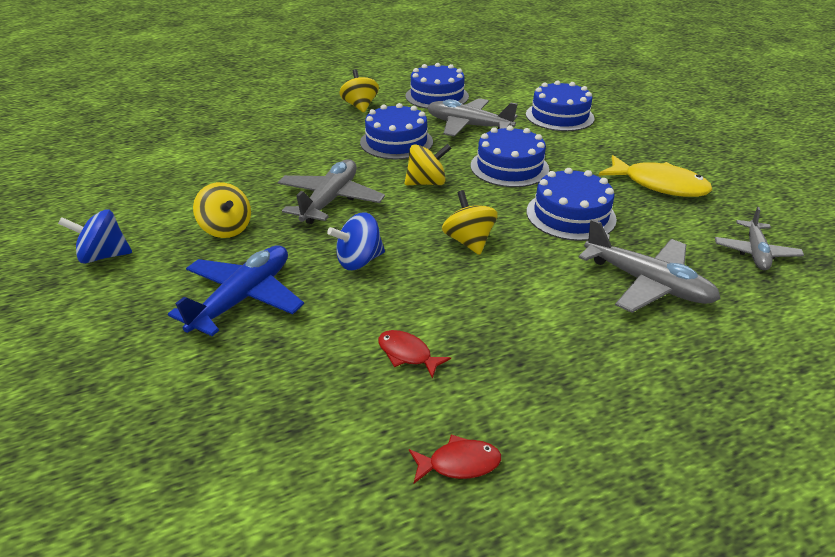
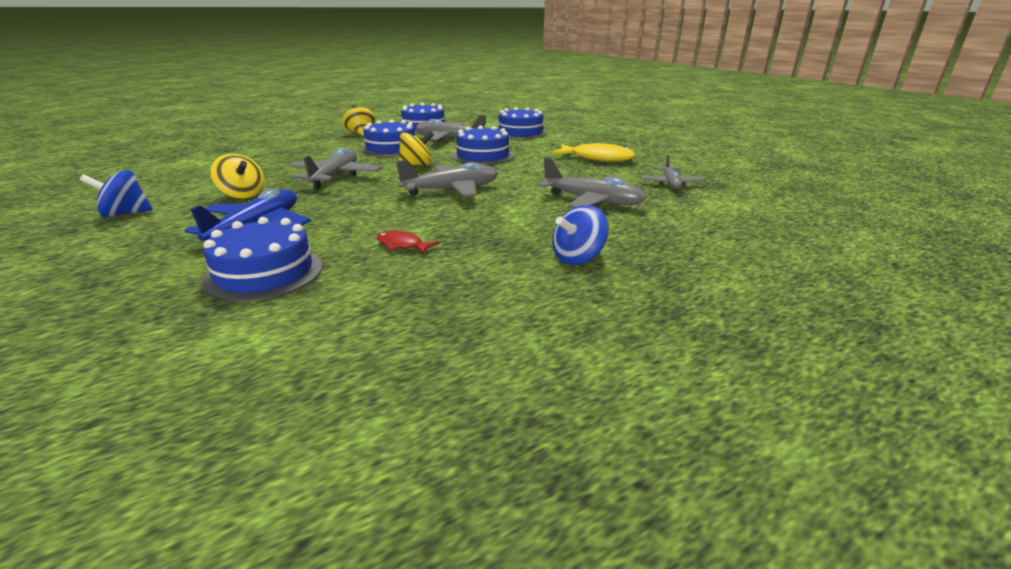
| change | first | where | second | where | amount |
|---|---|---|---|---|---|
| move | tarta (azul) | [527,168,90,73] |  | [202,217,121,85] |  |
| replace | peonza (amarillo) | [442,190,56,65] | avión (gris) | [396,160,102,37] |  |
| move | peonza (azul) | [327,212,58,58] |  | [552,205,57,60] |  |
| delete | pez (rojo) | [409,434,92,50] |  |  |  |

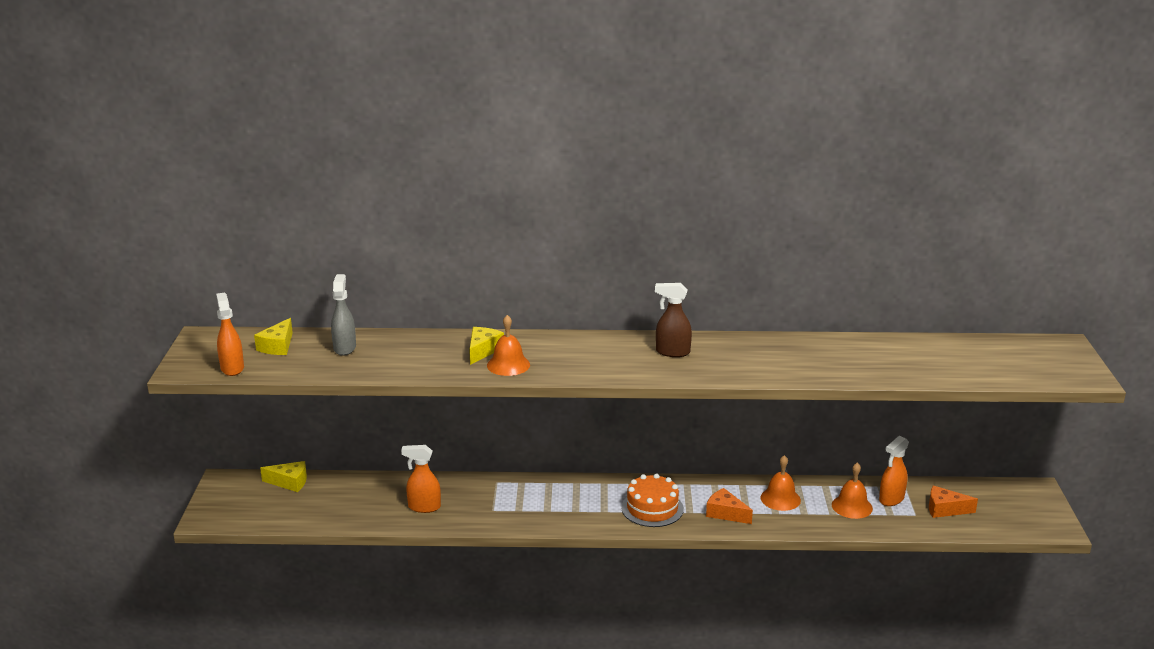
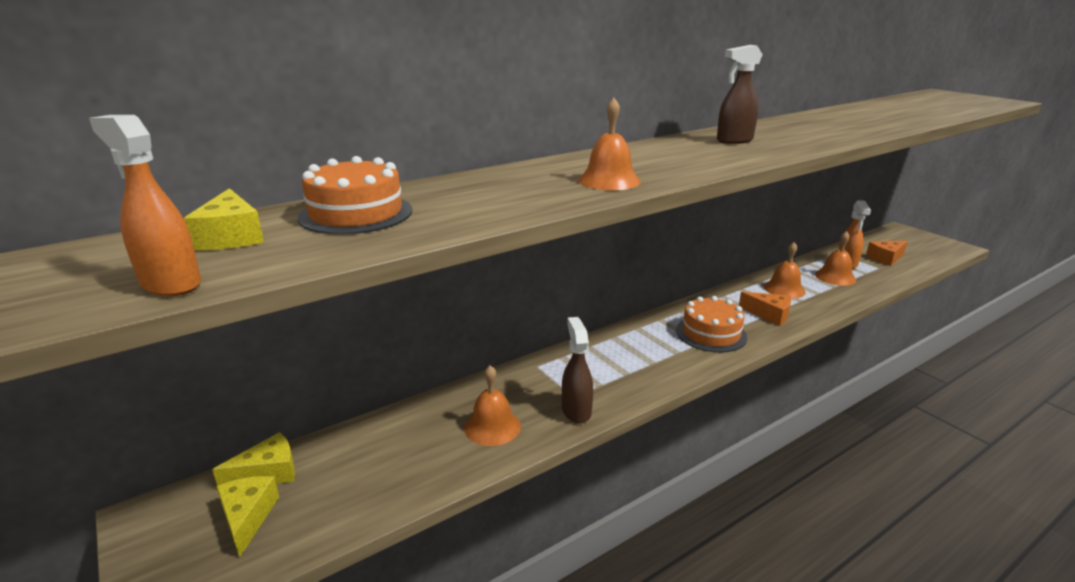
| change | first | where | second | where | amount |
|---|---|---|---|---|---|
| move | queso (amarillo) | [469,327,35,38] |  | [216,476,63,82] |  |
| replace | pulverizador (gris) | [331,274,25,82] | tarta (naranja) | [298,156,114,79] |  |
| replace | pulverizador (naranja) | [401,445,40,68] | campana (naranja) | [464,365,57,81] |  |
| insert |  |  | pulverizador (marrón) | [562,317,31,107] |  |
| rotate | queso (naranja) | [706,488,47,36] |  | [739,292,52,34] | 150 degrees counterclockwise |

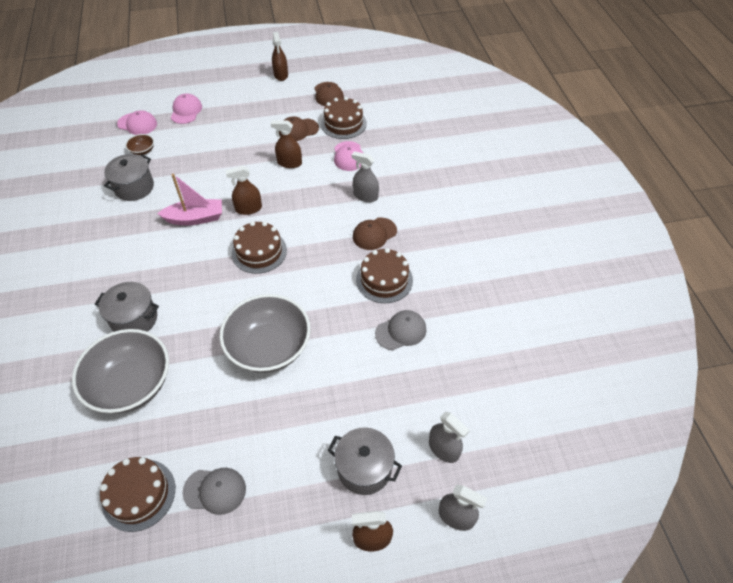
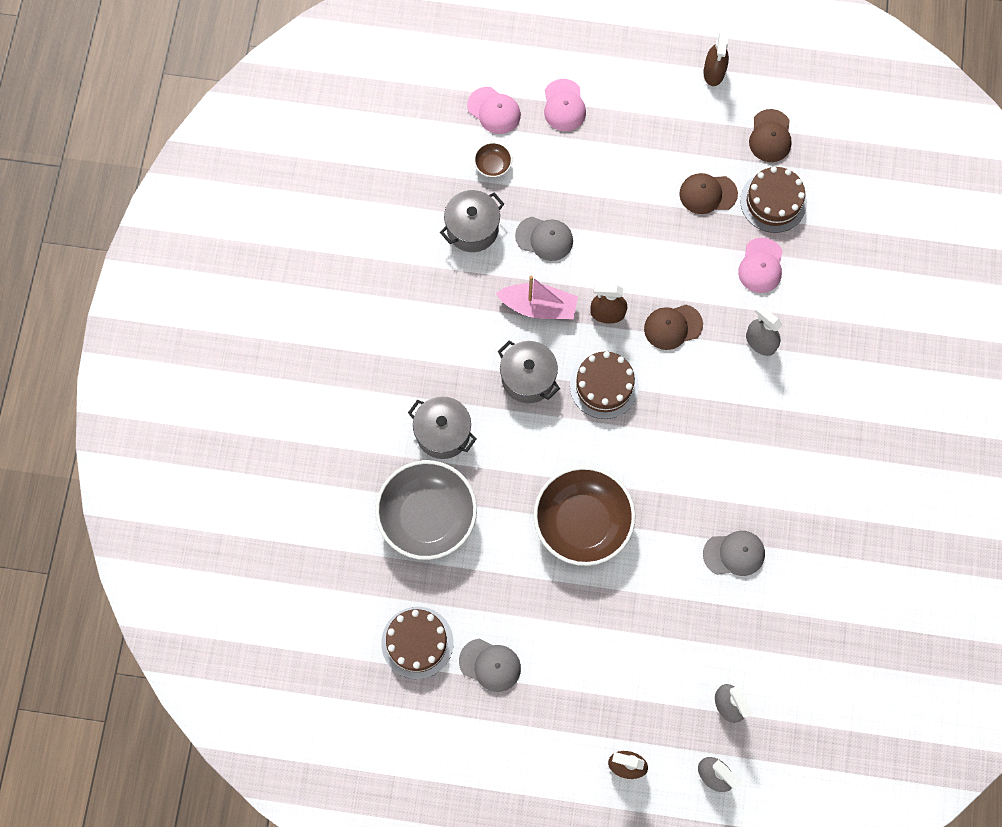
| change | first | where | second | where | amount |
|---|---|---|---|---|---|
| move | olla (gris) | [328,427,74,68] |  | [498,341,62,62] |  |
| insert |  |  | gorra (gris) | [515,217,58,44] |  |
| recolor | cuenco (gris) | [219,294,92,79] | cuenco (marrón) | [534,466,102,100] |  |
| rotate | gorra (rosa) | [171,94,31,30] |  | [544,79,42,52] | 150 degrees clockwise |
| move | gorra (marrón) | [353,218,44,32] |  | [644,305,59,45] |  |
| delete | pulverizador (marrón) | [271,120,31,48] |  |  |  |
| delete | tarta (marrón) | [356,248,57,55] |  |  |  |

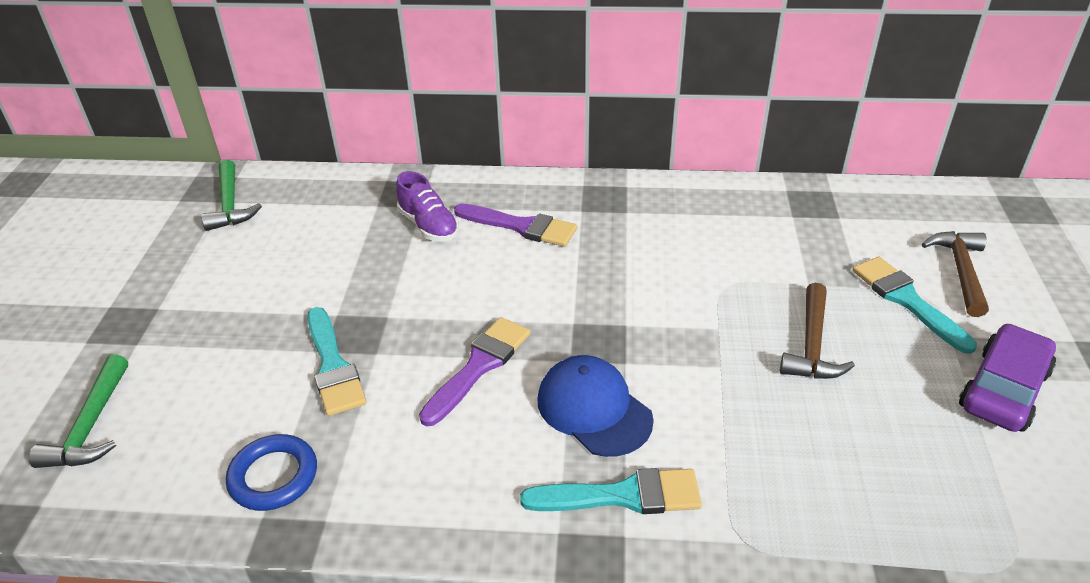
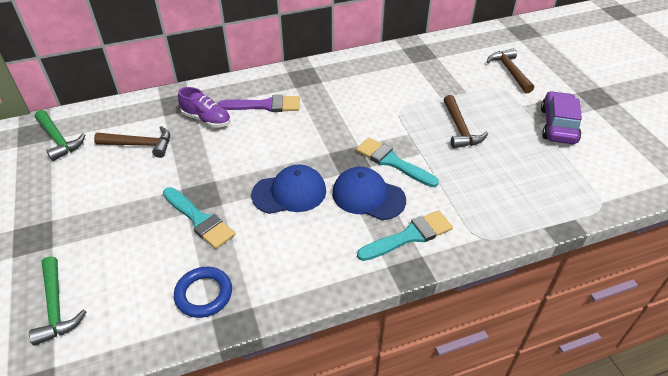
| change | first | where | second | where | amount |
|---|---|---|---|---|---|
| insert |  |  | martillo (marrón) | [94,126,76,32] |  |
| replace | pincel (morado) | [419,317,111,109] | gorra (azul) | [251,165,75,49] |  |
| move | pincel (turquesa) | [853,257,124,97] |  | [356,137,83,50] |  |

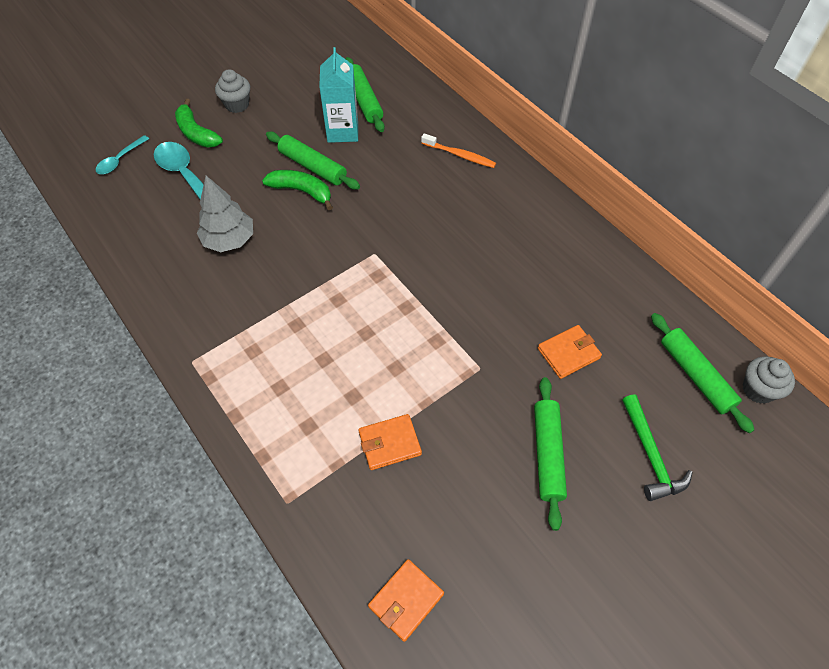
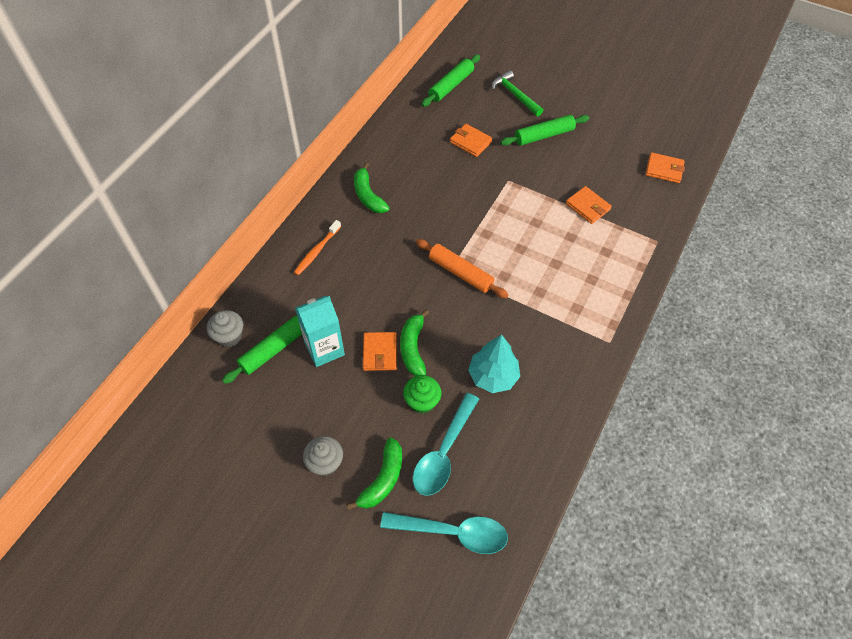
| change | first | where | second | where | amount |
|---|---|---|---|---|---|
| move | magdalena (gris) | [743,356,52,48] |  | [207,310,36,37] |  |
| rotate | cepillo de dientes (naranja) | [421,133,75,35] |  | [294,220,47,55] | 150 degrees counterclockwise |
| insert |  |  | plátano (verde) | [354,163,36,50] |  |
| replace | rodillo (verde) | [266,131,94,59] | cartera (naranja) | [363,332,34,39] |  |
| resize | cuchara (turquesa) | [95,135,54,39] |  | [380,512,128,42] | x1.73 |
| insert |  |  | magdalena (verde) | [403,375,38,39] |  |
| insert |  |  | rodillo (naranja) | [416,239,93,59] |  |
| recolor | árbol (gris) | [197,176,56,76] | árbol (turquesa) | [468,335,52,58] |  |
| rotate | martillo (verde) | [622,394,71,107] |  | [491,70,52,46] | 90 degrees counterclockwise |

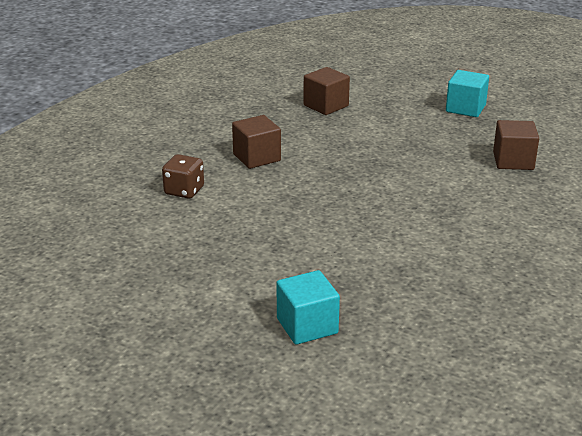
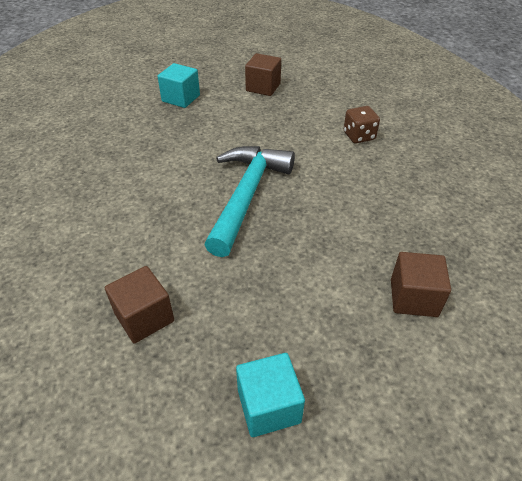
| change | first | where | second | where | amount |
|---|---|---|---|---|---|
| insert |  |  | martillo (turquesa) | [204,146,91,111] |  |
| move | cubo (marrón) | [232,115,49,54] |  | [245,53,36,43] |  |

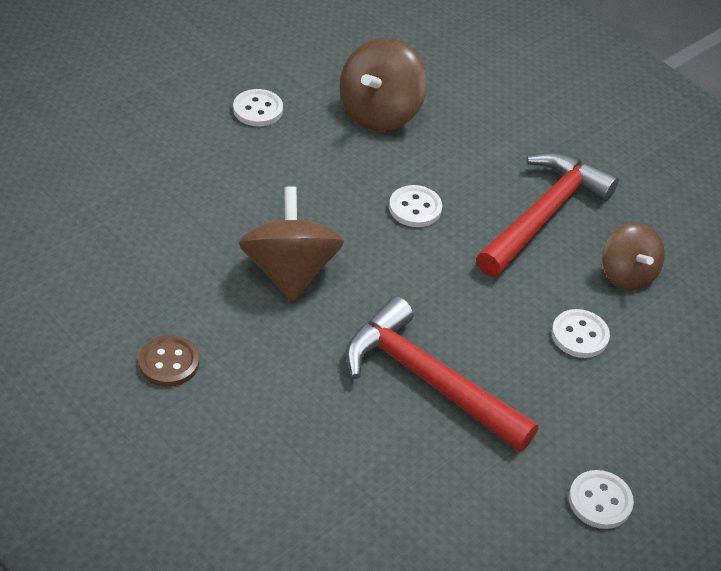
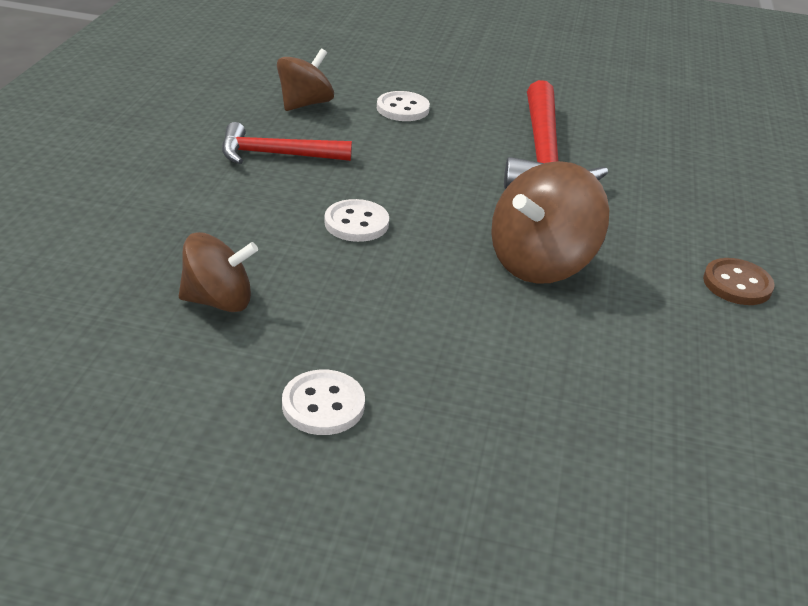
| change | first | where | second | where | amount |
|---|---|---|---|---|---|
| resize | peonza (marrón) | [339,38,88,93] |  | [179,232,79,80] | x0.66 |
| resize | martillo (rojo) | [476,152,143,125] |  | [222,122,130,42] | x0.63 |
| delete | botón (blanco) | [569,470,65,59] |  |  |  |

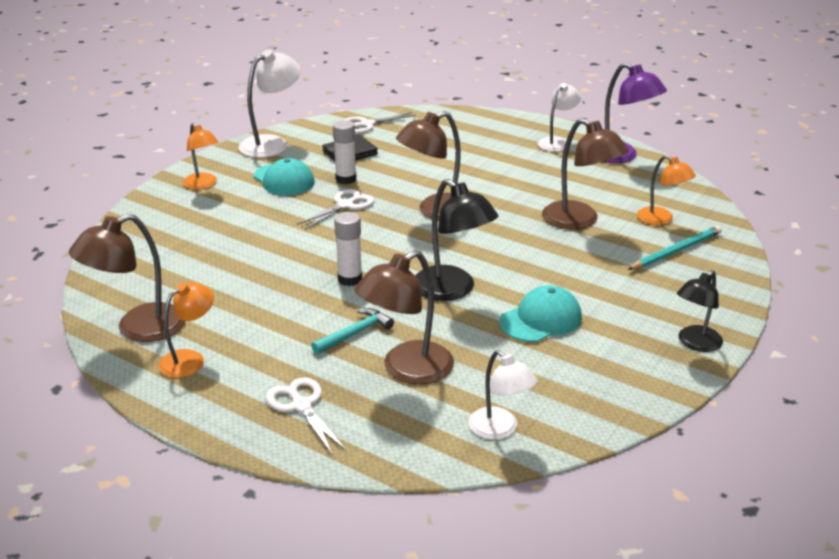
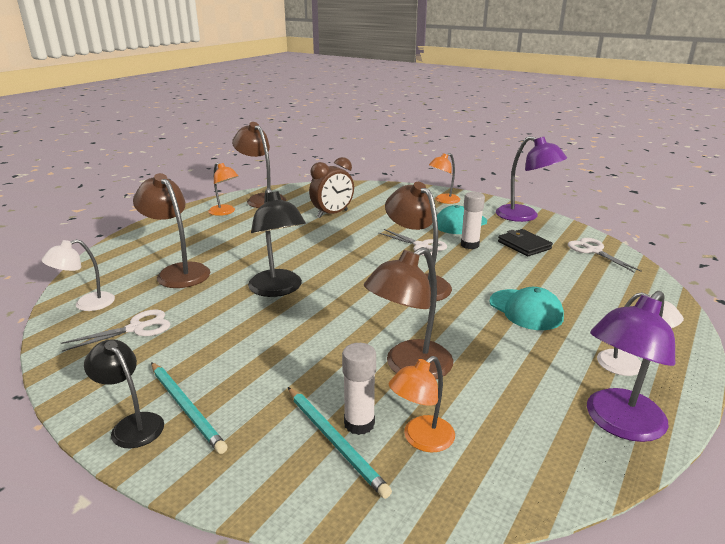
| change | first | where | second | where | amount |
|---|---|---|---|---|---|
| move | tijeras (blanco) | [266,377,80,77] |  | [61,309,109,43] |  |
| insert |  |  | lápiz (turquesa) | [151,362,76,92] |  |
| rotate | lámpara (negro) | [415,179,83,122] |  | [248,188,58,109] | 75 degrees counterclockwise |
| insert |  |  | despertador (marrón) | [309,157,45,61] |  |
| move | barra de pegamento (blanco) | [334,212,28,74] |  | [342,343,34,92] |  |
| move | gorra (turquesa) | [499,285,83,57] |  | [489,287,75,43] |  |
| recolor | lámpara (blanco) | [238,50,63,108] | lámpara (morado) | [496,136,71,86] |  |
| delete | martillo (turquesa) | [311,308,83,46] |  |  |  |

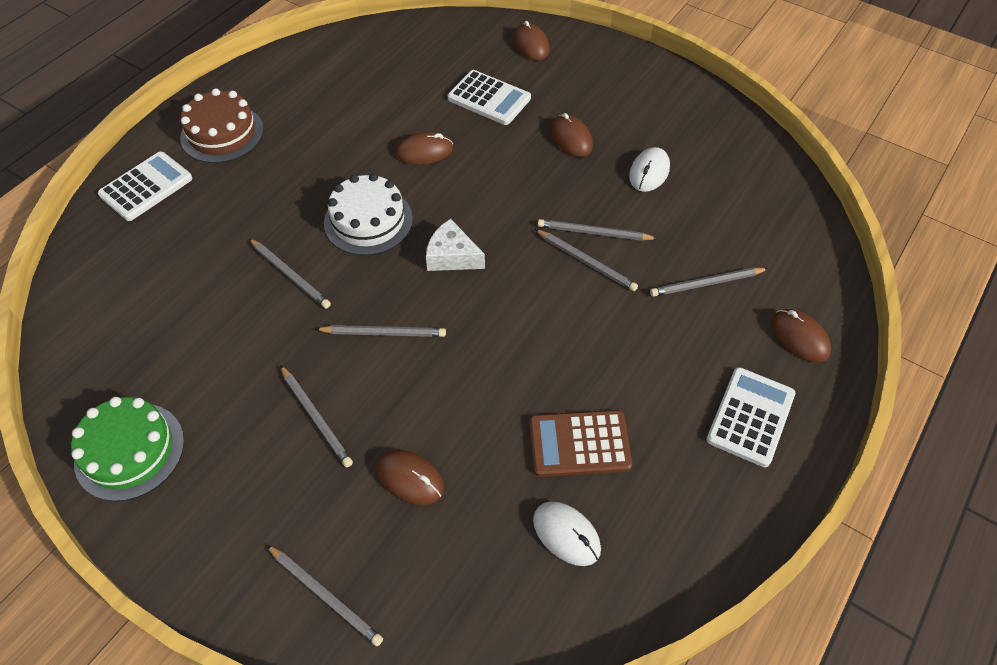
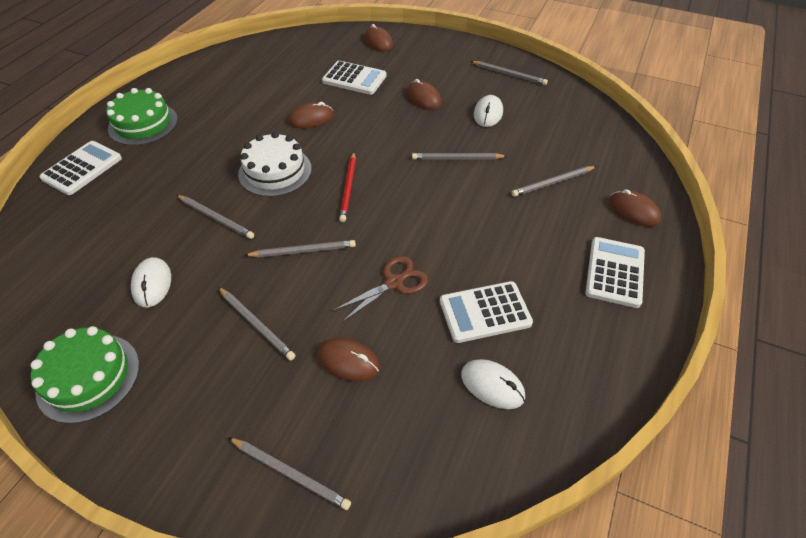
| change | first | where | second | where | amount |
|---|---|---|---|---|---|
| recolor | tarta (marrón) | [180,88,84,75] | tarta (verde) | [106,88,72,58] |  |
| insert |  |  | ratón (blanco) | [131,257,40,50] |  |
| insert |  |  | tijeras (marrón) | [333,256,95,66] |  |
| replace | queso (blanco) | [426,219,59,52] | lápiz (rojo) | [339,152,17,70] |  |
| recolor | calculadora (marrón) | [529,410,103,67] | calculadora (blanco) | [440,281,93,62] |  |
| move | lápiz (gris) | [535,229,103,62] |  | [470,61,78,24] |  |

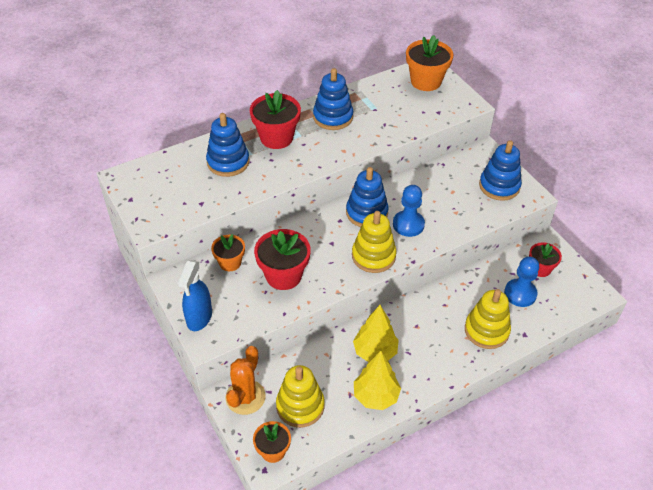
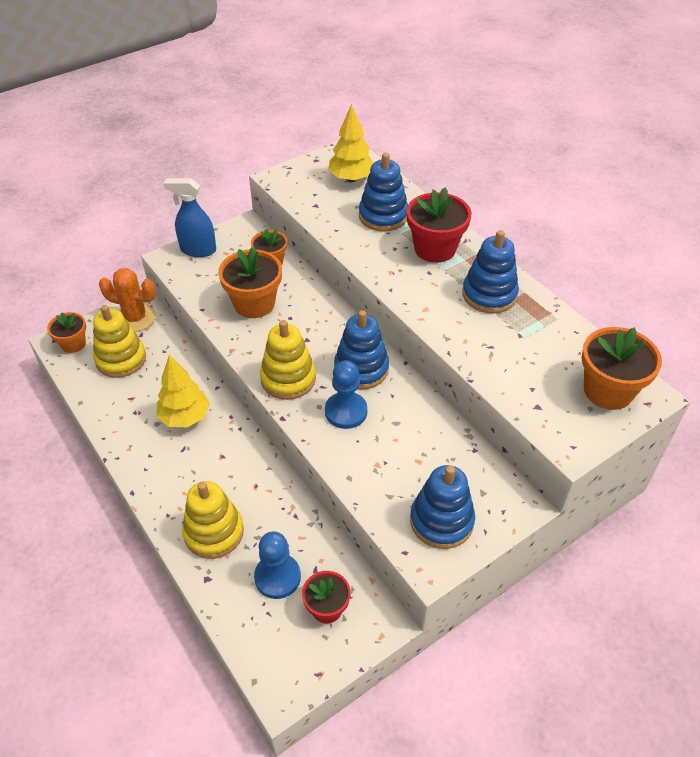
| change | first | where | second | where | amount |
|---|---|---|---|---|---|
| recolor | maceta (rojo) | [254,229,57,61] | maceta (naranja) | [218,246,64,72] |  |
| move | árbol (amarillo) | [354,351,47,59] |  | [328,104,45,78] |  |

